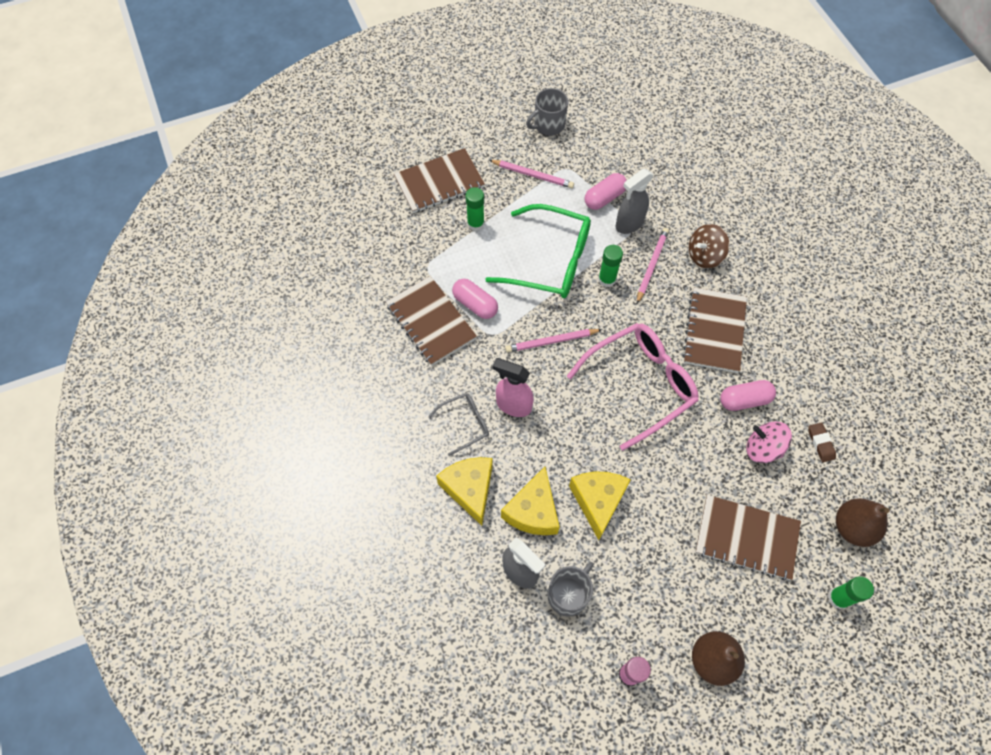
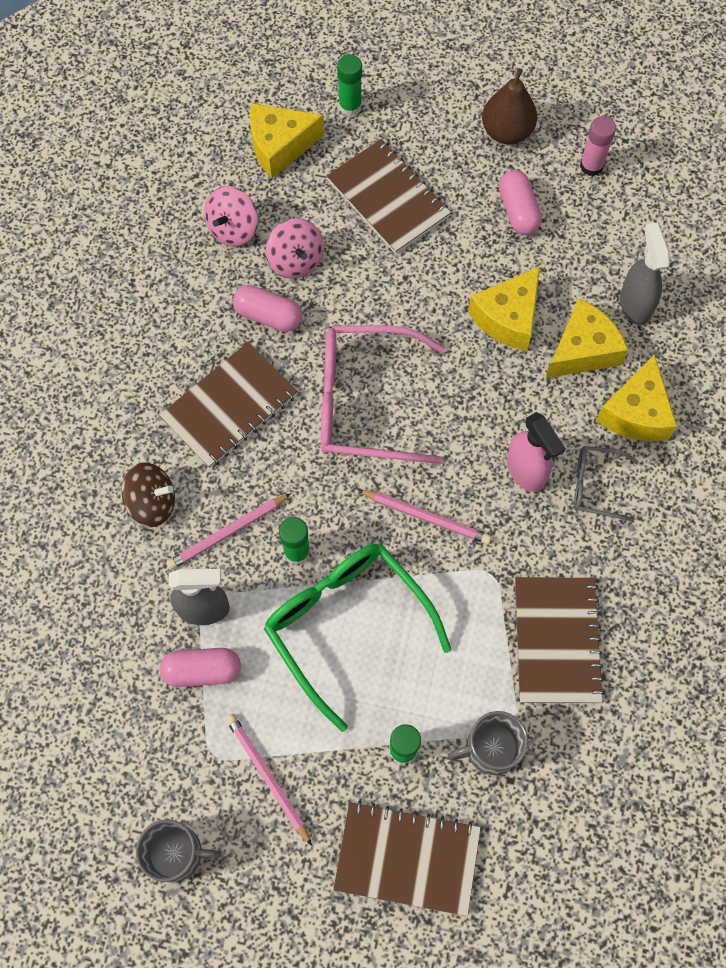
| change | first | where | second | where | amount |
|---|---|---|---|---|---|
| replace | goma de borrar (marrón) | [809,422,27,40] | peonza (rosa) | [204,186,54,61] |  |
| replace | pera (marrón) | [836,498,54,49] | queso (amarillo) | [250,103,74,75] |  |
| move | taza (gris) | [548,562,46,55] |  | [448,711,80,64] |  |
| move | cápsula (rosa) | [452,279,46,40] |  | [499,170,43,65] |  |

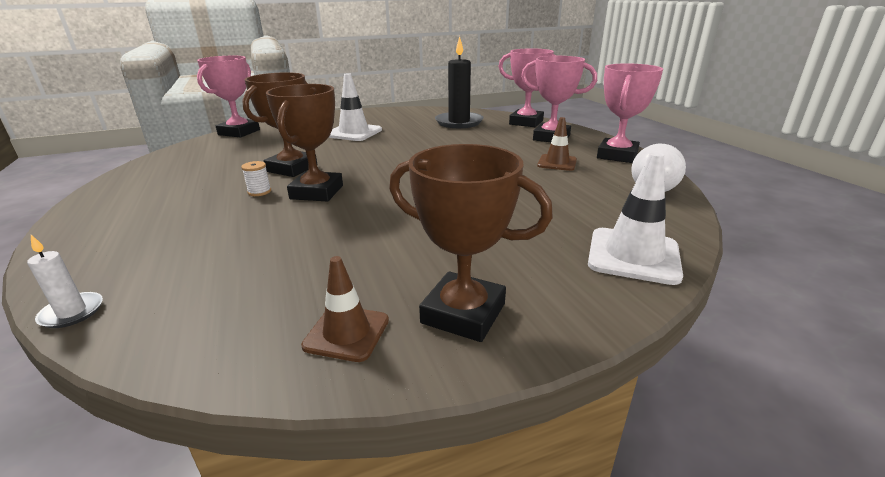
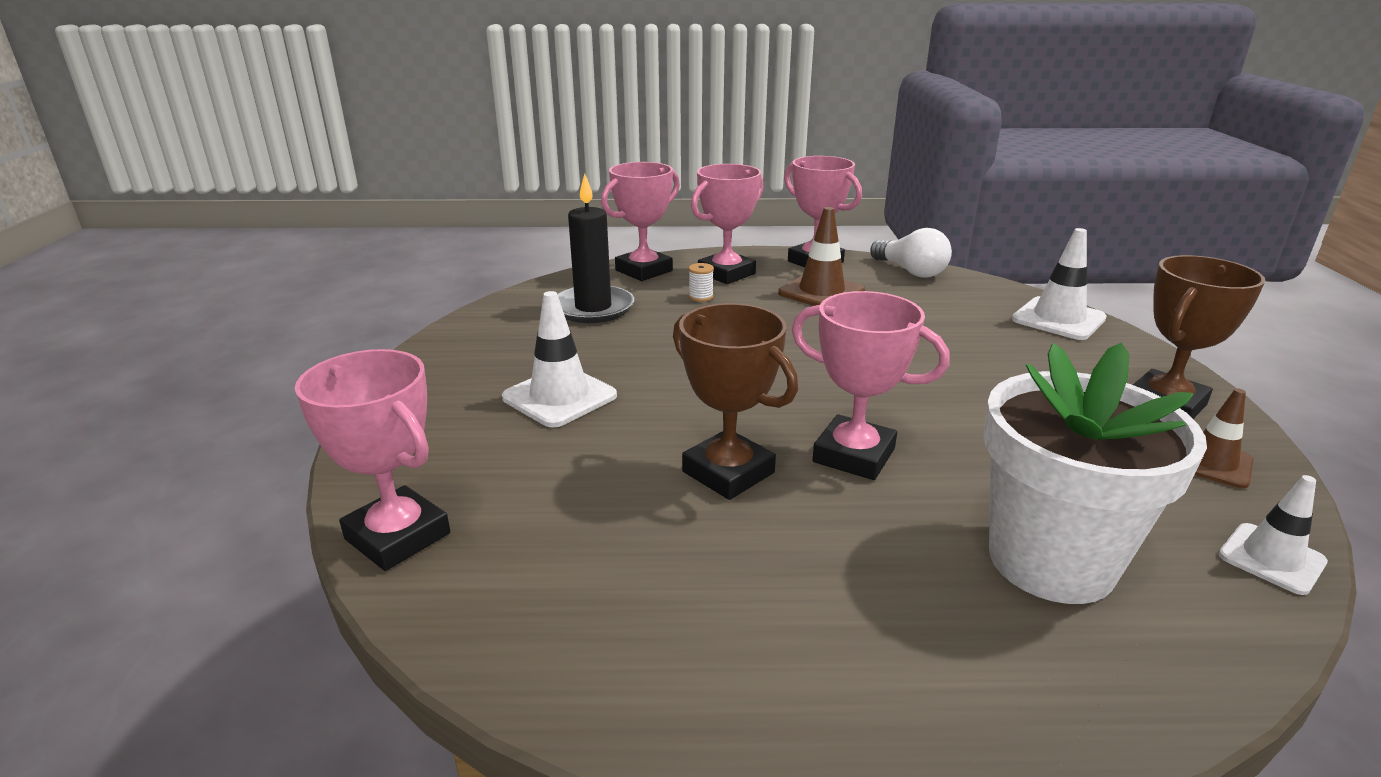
| change | first | where | second | where | amount |
|---|---|---|---|---|---|
| move | carrete (blanco) | [241,161,30,35] |  | [689,263,25,39] |  |
| resize | cono de tráfico (marrón) | [537,117,40,54] |  | [778,207,87,99] | x1.53 |
| recolor | trofeo (marrón) | [266,84,77,118] | trofeo (rosa) | [792,291,158,189] |  |
| insert |  |  | maceta (blanco) | [984,342,223,262] |  |
| insert |  |  | cono de tráfico (blanco) | [1218,475,110,120] |  |
| delete | vela (blanco) | [27,235,76,93] |  |  |  |

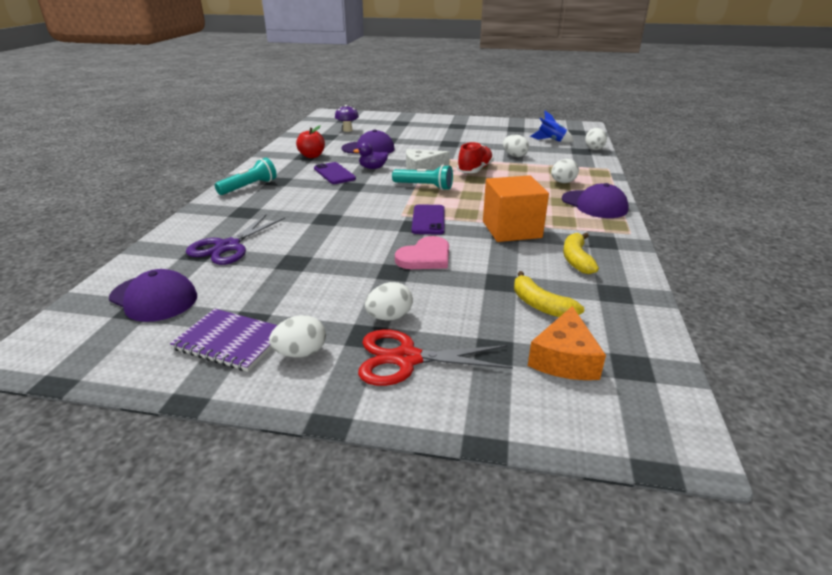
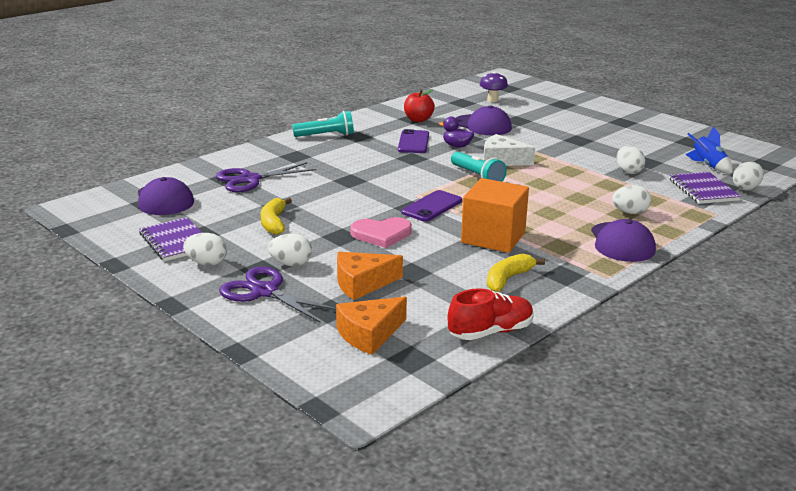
| change | first | where | second | where | amount |
|---|---|---|---|---|---|
| recolor | tijeras (rojo) | [358,330,155,56] | tijeras (morado) | [219,267,117,56] |  |
| move | plátano (amarillo) | [514,271,70,46] |  | [261,198,31,37] |  |
| insert |  |  | queso (naranja) | [337,252,66,48] |  |
| move | zapato (rojo) | [457,142,37,31] |  | [448,288,86,52] |  |
| insert |  |  | cuaderno (morado) | [669,172,72,32] |  |

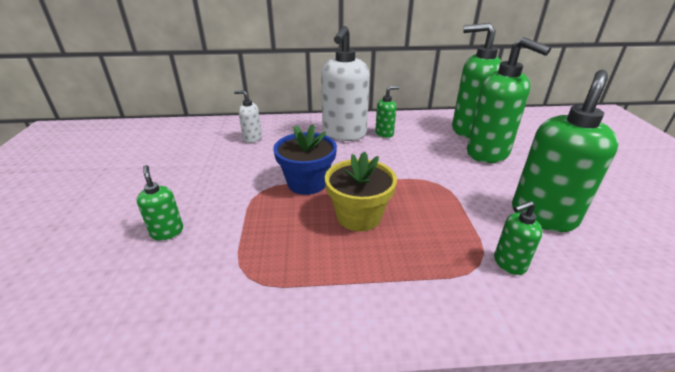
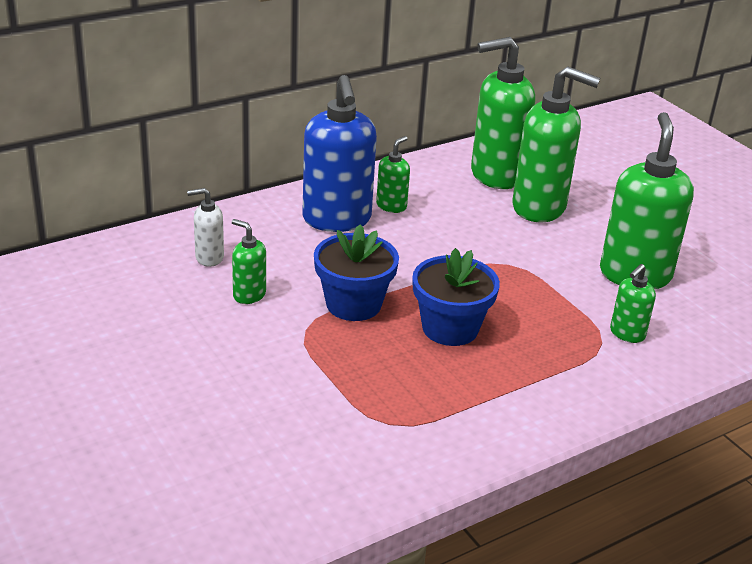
| change | first | where | second | where | amount |
|---|---|---|---|---|---|
| move | dispensador de jabón (verde) | [137,165,46,75] |  | [232,219,34,85] |  |
| recolor | dispensador de jabón (blanco) | [321,26,49,115] | dispensador de jabón (azul) | [302,75,75,157] |  |
| recolor | maceta (amarillo) | [325,151,72,80] | maceta (azul) | [412,248,88,98] |  |

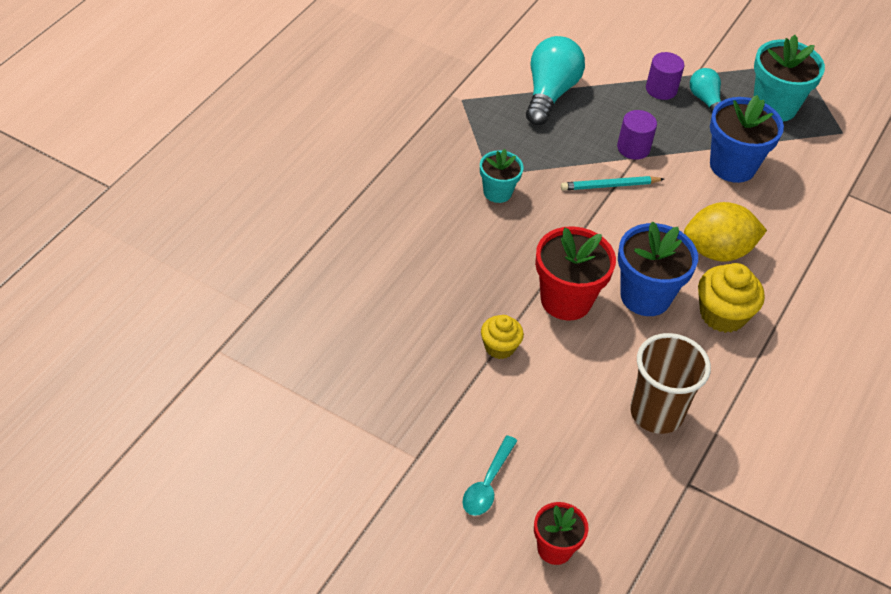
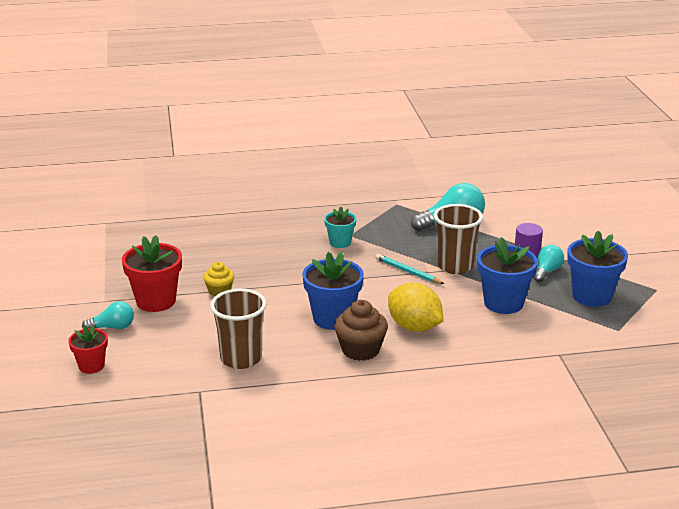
| change | first | where | second | where | amount |
|---|---|---|---|---|---|
| replace | cuchara (turquesa) | [463,435,54,81] | bombilla (turquesa) | [82,301,52,28] |  |
| move | maceta (rojo) | [535,226,81,95] |  | [122,235,60,77] |  |
| recolor | magdalena (amarillo) | [698,263,67,70] | magdalena (marrón) | [334,300,54,61] |  |
| replace | cilindro (morado) | [617,110,40,50] | vaso (marrón) | [434,204,49,70] |  |
| recolor | maceta (turquesa) | [754,35,71,86] | maceta (azul) | [567,230,61,77] |  |

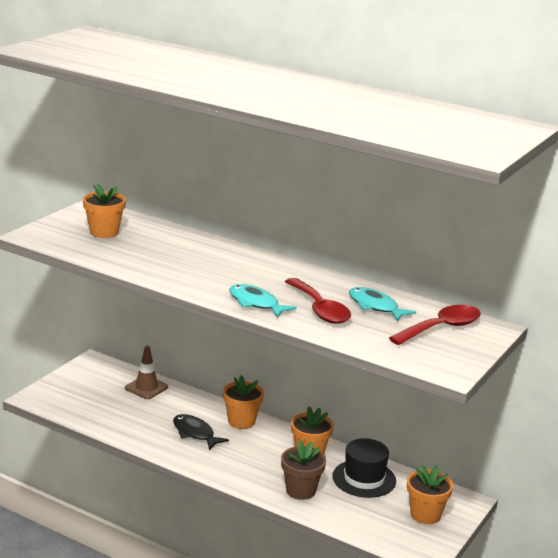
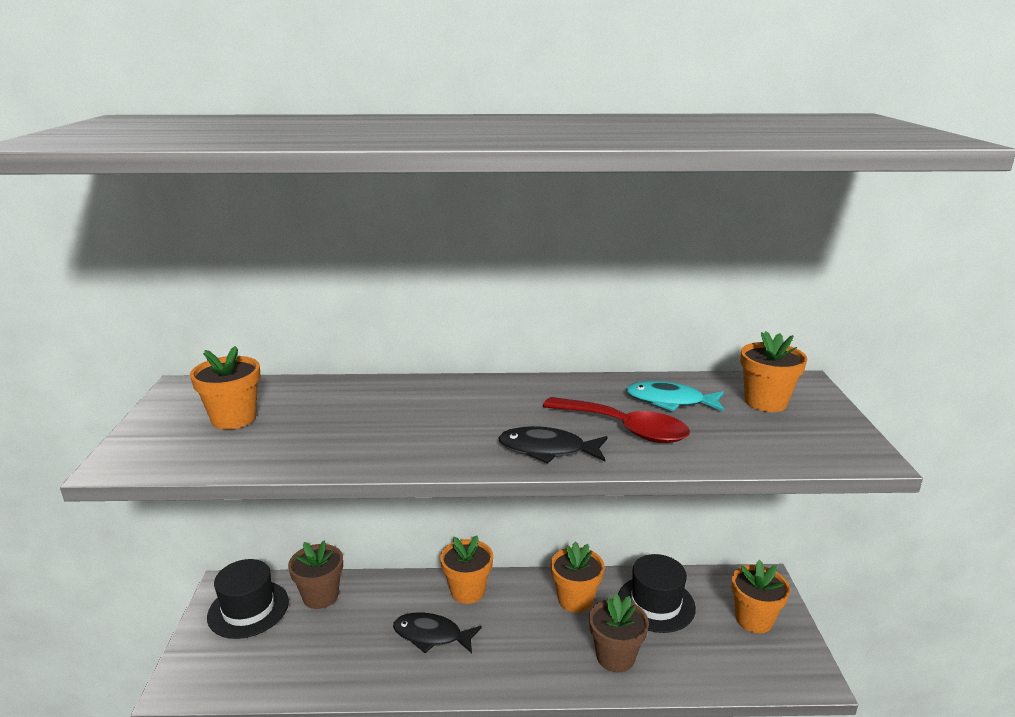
| change | first | where | second | where | amount |
|---|---|---|---|---|---|
| insert |  |  | sombrero (negro) | [207,559,82,80] |  |
| replace | cono de tráfico (marrón) | [125,345,43,54] | maceta (marrón) | [288,540,55,69] |  |
| recolor | pez (turquesa) | [229,284,68,33] | pez (negro) | [498,426,109,38] |  |
| replace | cuchara (rojo) | [389,305,92,40] | maceta (naranja) | [740,331,67,81] |  |

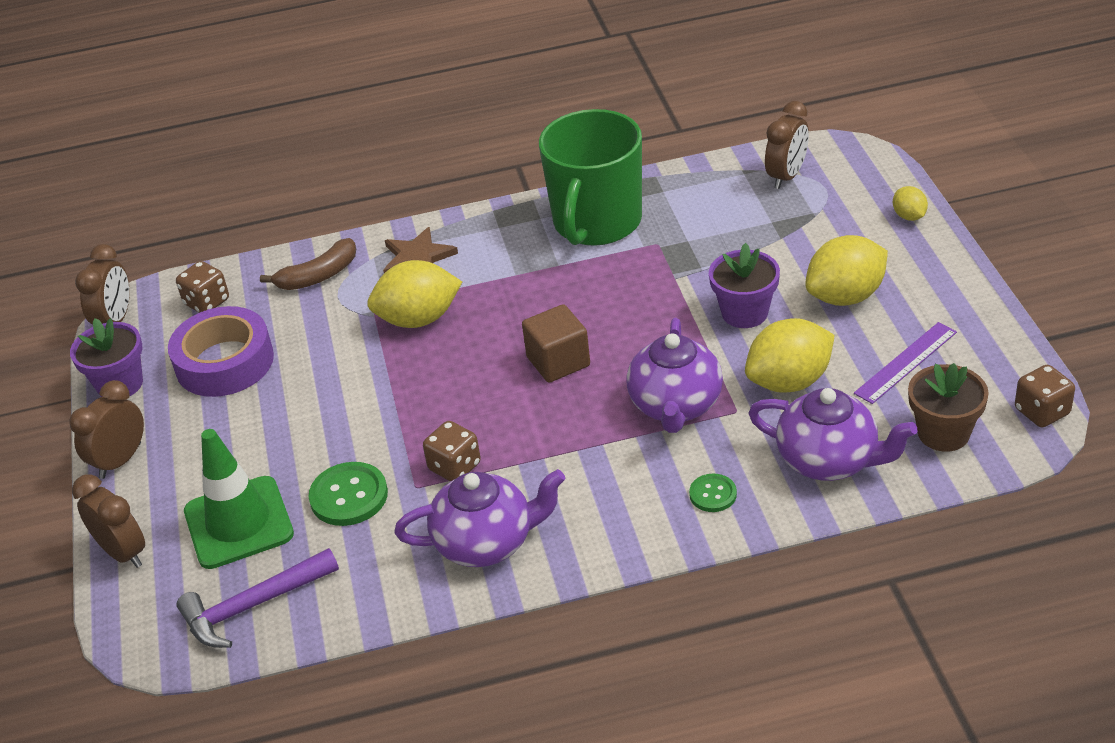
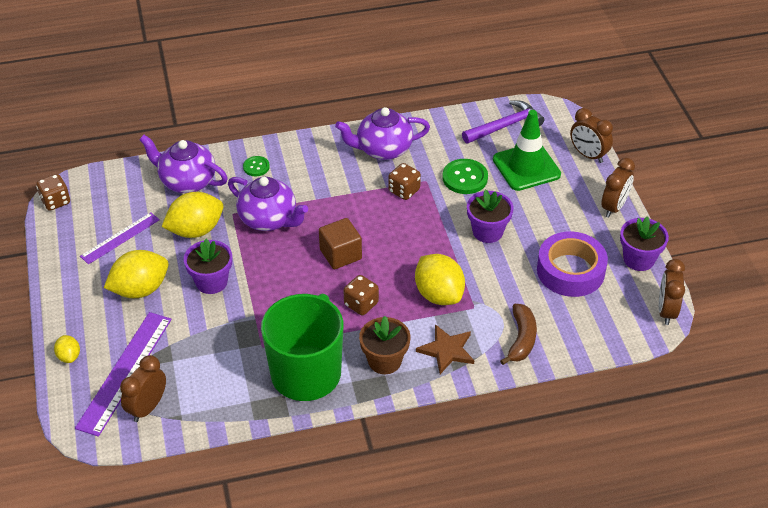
| change | first | where | second | where | amount |
|---|---|---|---|---|---|
| insert |  |  | regla (morado) | [75,312,97,125] |  |
| rotate | tetera (morado) | [626,318,97,115] |  | [228,177,80,54] | 120 degrees clockwise |
| move | dado (marrón) | [176,261,53,52] |  | [343,275,36,40] |  |
| move | maceta (marrón) | [908,363,81,89] |  | [359,316,52,58] |  |
| rotate | limón (amarillo) | [367,260,95,68] |  | [415,254,50,51] | 75 degrees clockwise |
| insert |  |  | maceta (morado) | [467,190,47,53] |  |
| rotate | plátano (marrón) | [260,238,96,52] |  | [500,304,37,61] | 135 degrees clockwise |

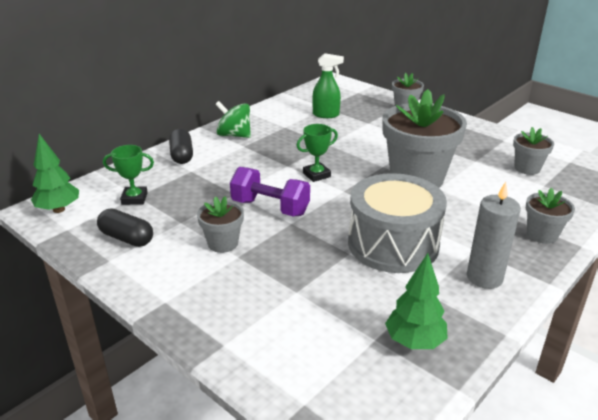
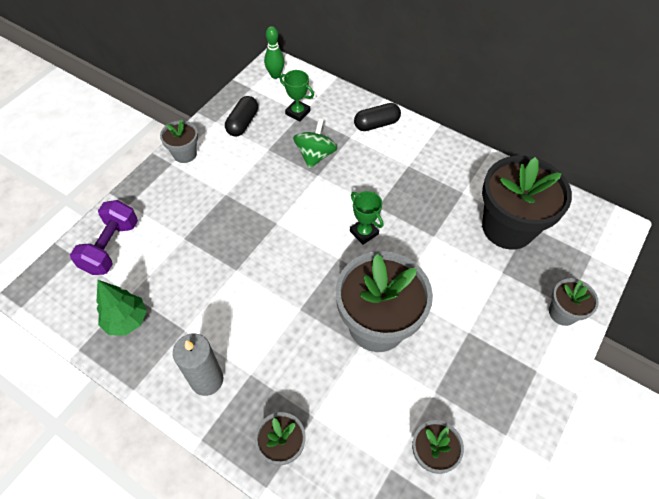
| change | first | where | second | where | amount |
|---|---|---|---|---|---|
| move | mancuerna (morado) | [230,167,80,49] |  | [70,200,68,75] |  |
| move | maceta (gris) | [197,196,47,57] |  | [160,120,38,43] |  |
| replace | árbol (verde) | [31,134,48,79] | bolo (verde) | [264,26,20,53] |  |
| rotate | trofeo (verde) | [103,145,51,60] |  | [280,70,34,52] | 45 degrees counterclockwise |
| move | peonza (verde) | [215,101,36,37] |  | [293,119,45,50] |  |
| replace | pulverizador (verde) | [312,53,32,65] | maceta (negro) | [482,156,90,94] |  |
| delete | tambor (gris) | [348,173,99,100] |  |  |  |

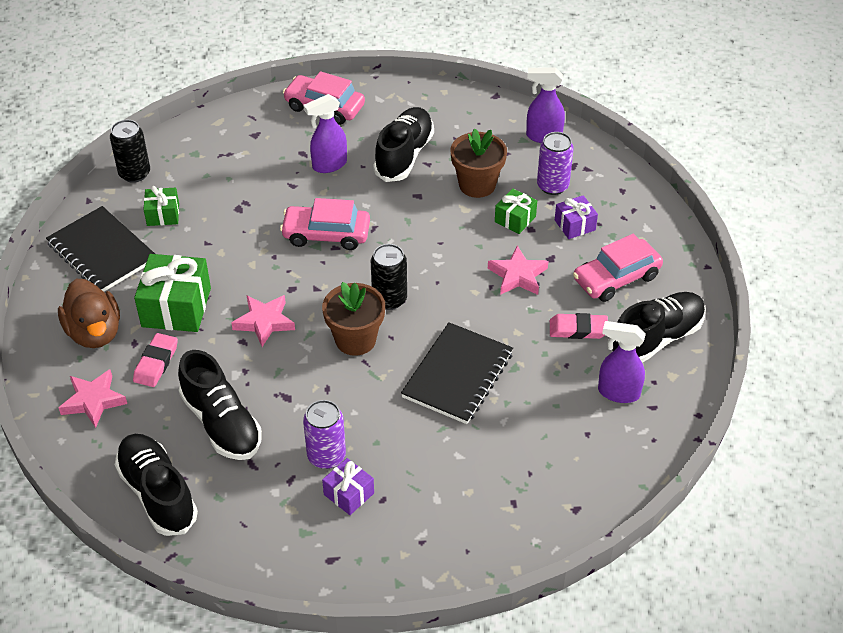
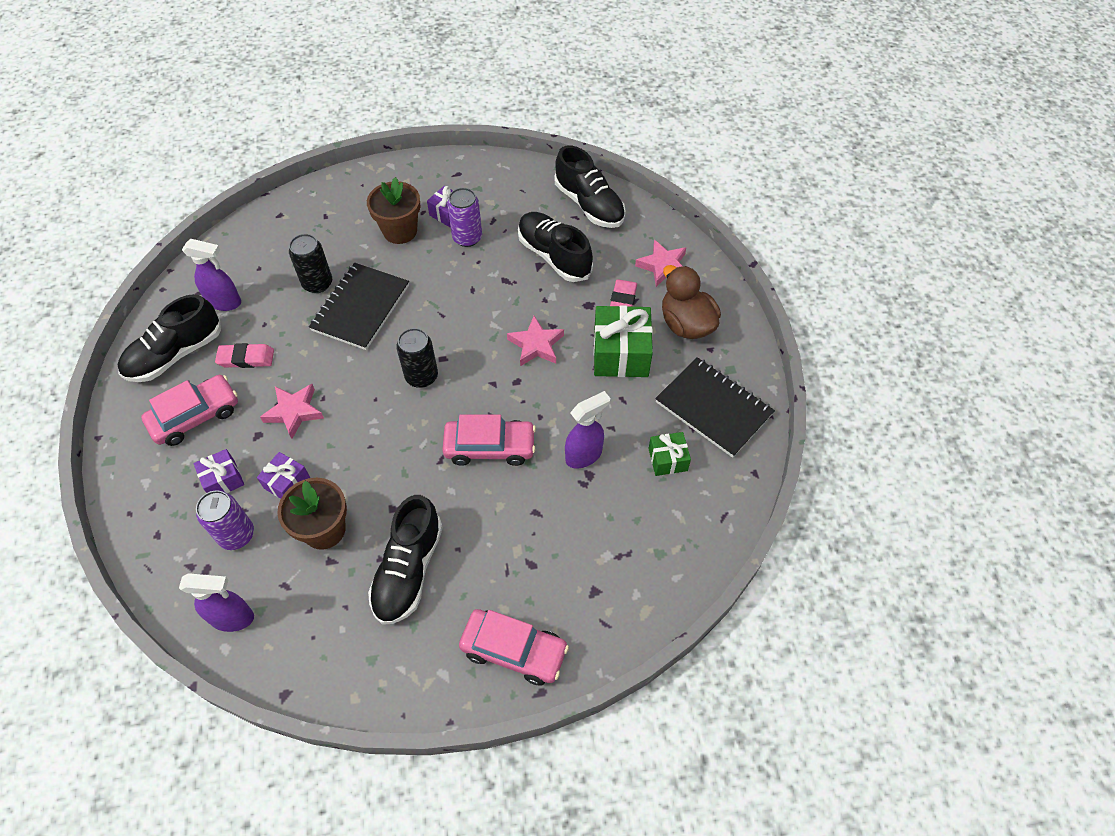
| change | first | where | second | where | amount |
|---|---|---|---|---|---|
| recolor | regalo (verde) | [495,189,42,45] | regalo (morado) | [257,452,53,47] |  |
| move | lata (negro) | [110,120,40,63] |  | [289,234,43,59] |  |
| move | maceta (marrón) | [322,282,63,74] |  | [367,177,54,67] |  |
| move | pulverizador (morado) | [303,94,44,79] |  | [565,391,45,78] |  |

